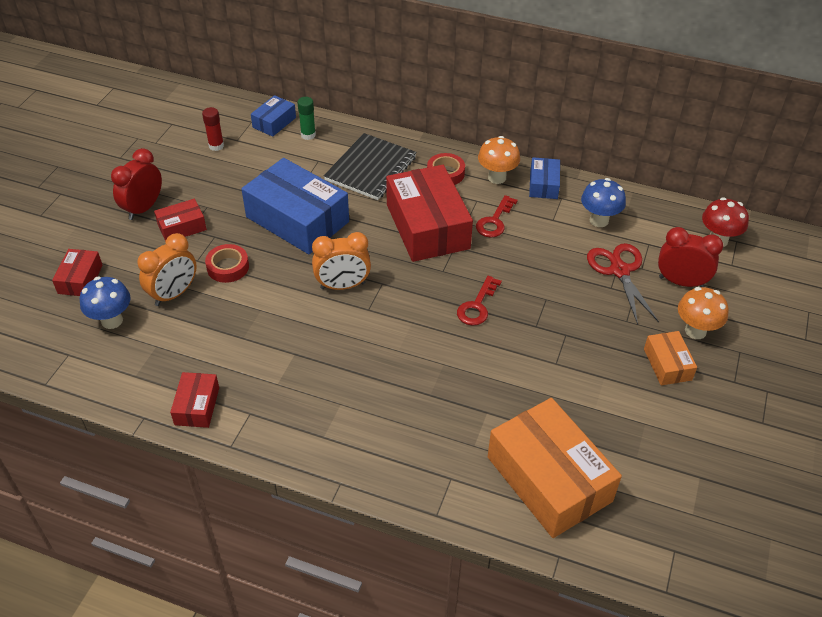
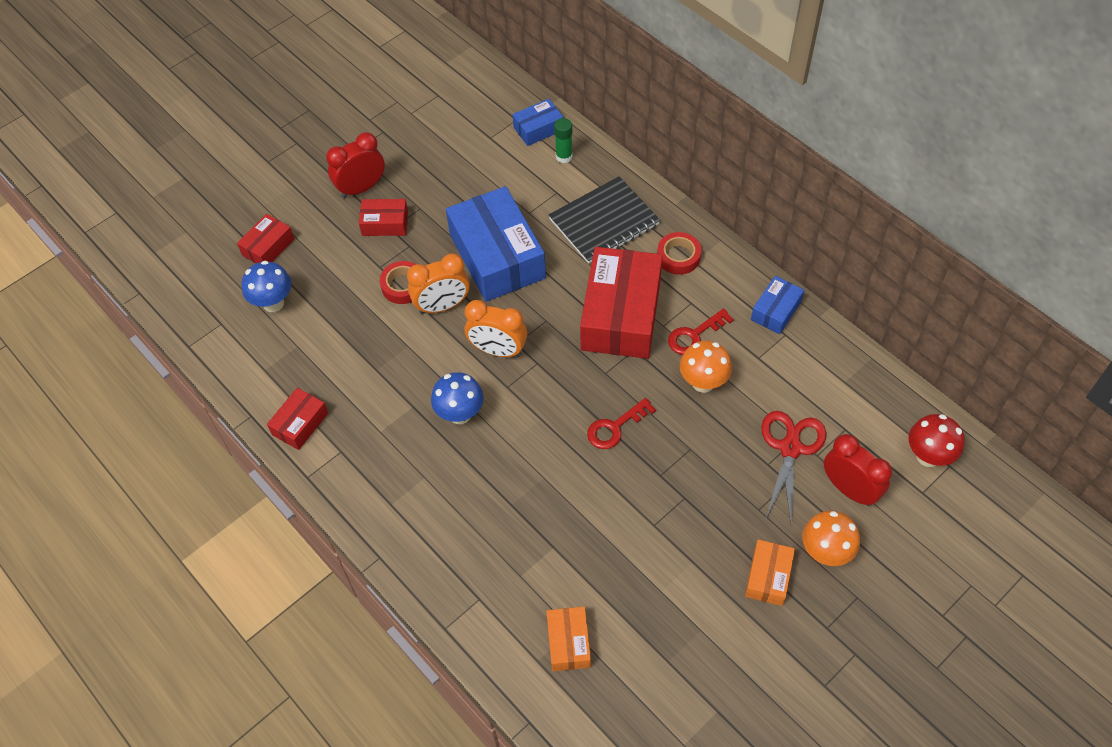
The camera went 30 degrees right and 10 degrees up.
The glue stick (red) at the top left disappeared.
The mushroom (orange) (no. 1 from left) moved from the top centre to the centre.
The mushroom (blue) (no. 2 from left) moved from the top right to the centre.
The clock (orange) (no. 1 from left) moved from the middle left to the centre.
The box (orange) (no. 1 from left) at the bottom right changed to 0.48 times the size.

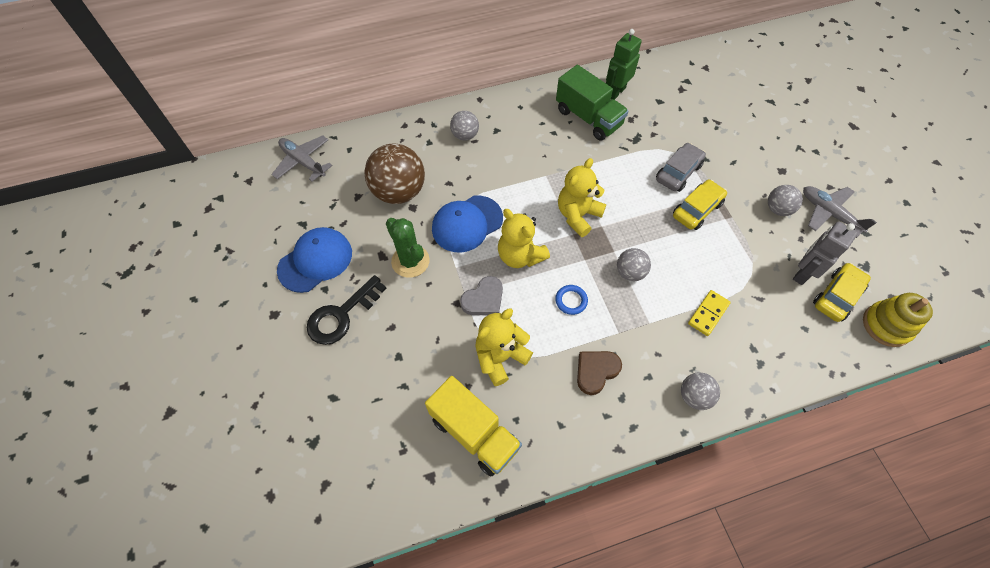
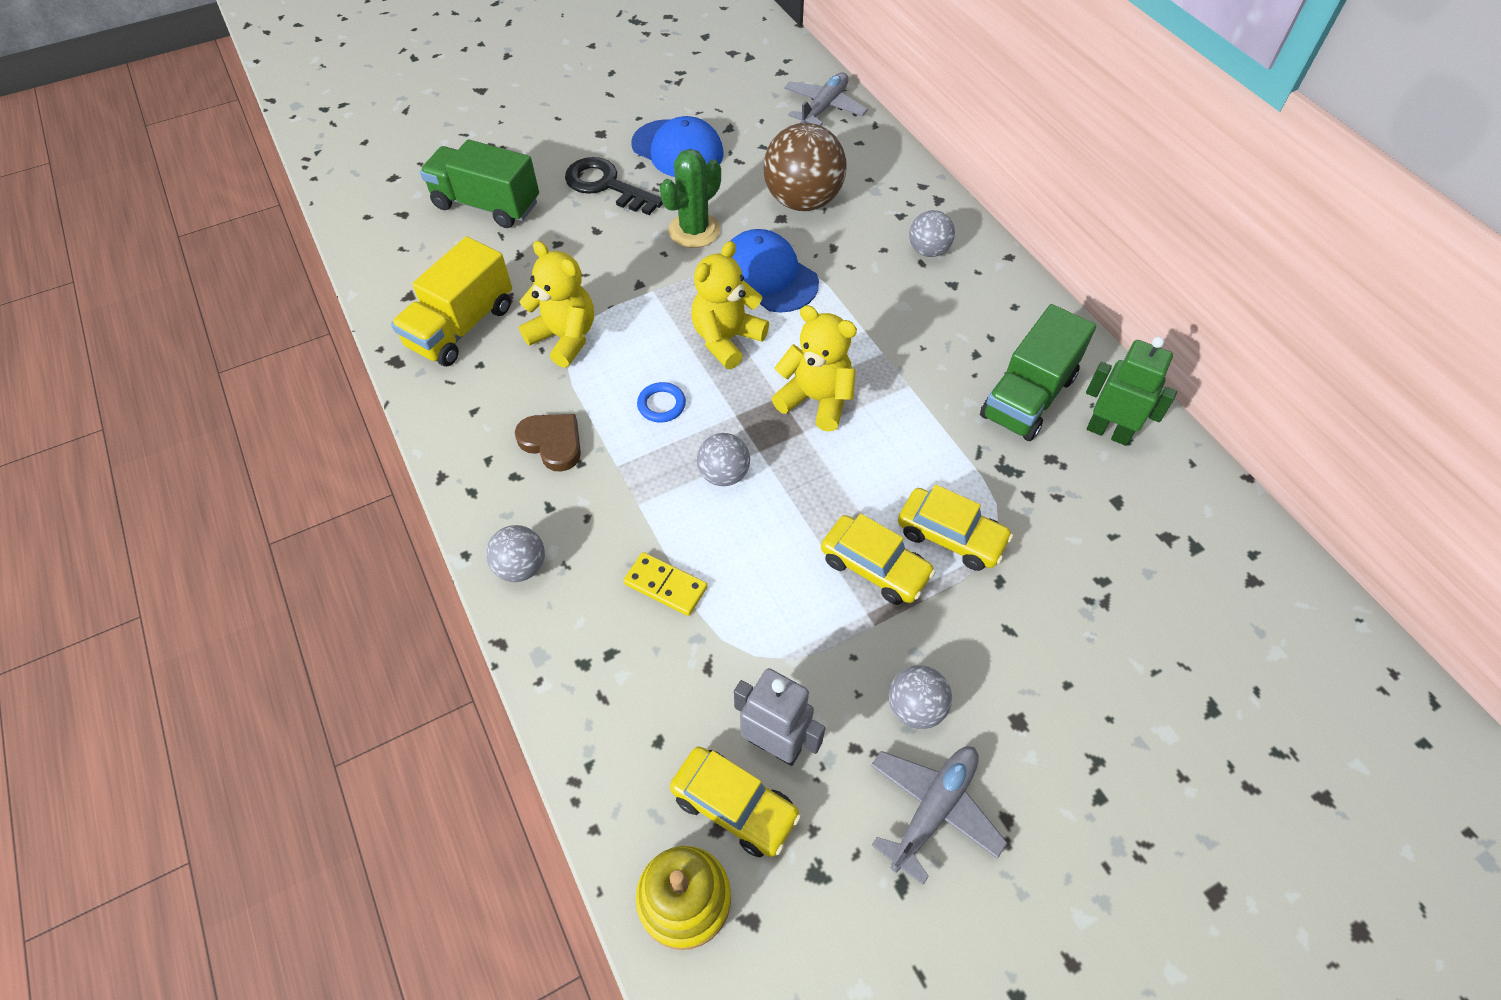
The camera went 80 degrees right and 5 degrees down.
The car (grey) at the top right became the car (yellow) (no. 3 from left) at the centre.
The heart (grey) at the centre disappeared.
The truck (green) (no. 1 from left) at the top left appeared.

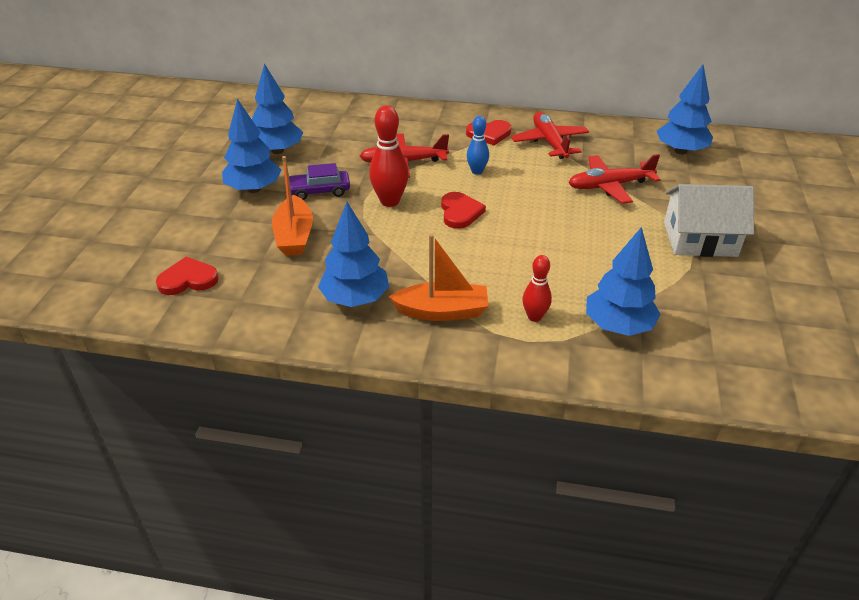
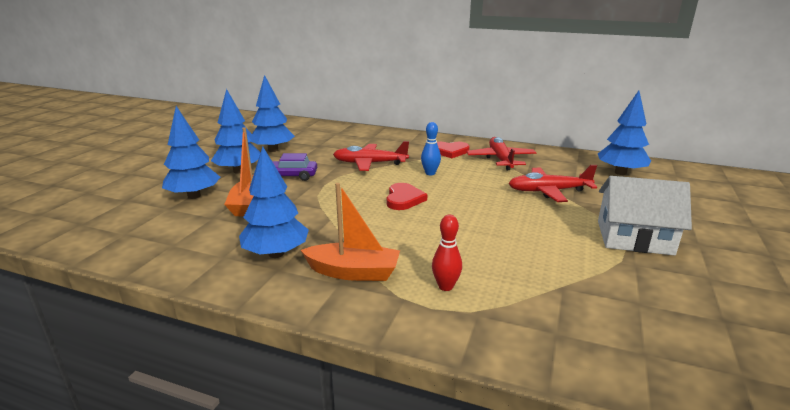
The camera went 10 degrees right and 15 degrees down.
The bowling pin (red) (no. 1 from left) at the top centre disappeared.
The tree (blue) (no. 4 from left in the first image) moved from the middle right to the middle left.
The heart (red) (no. 1 from left) at the middle left disappeared.

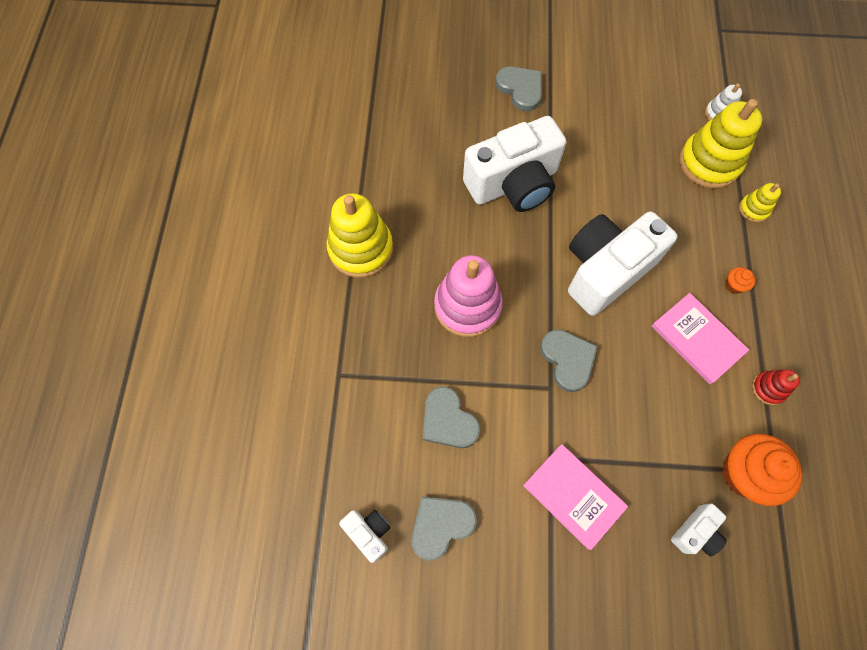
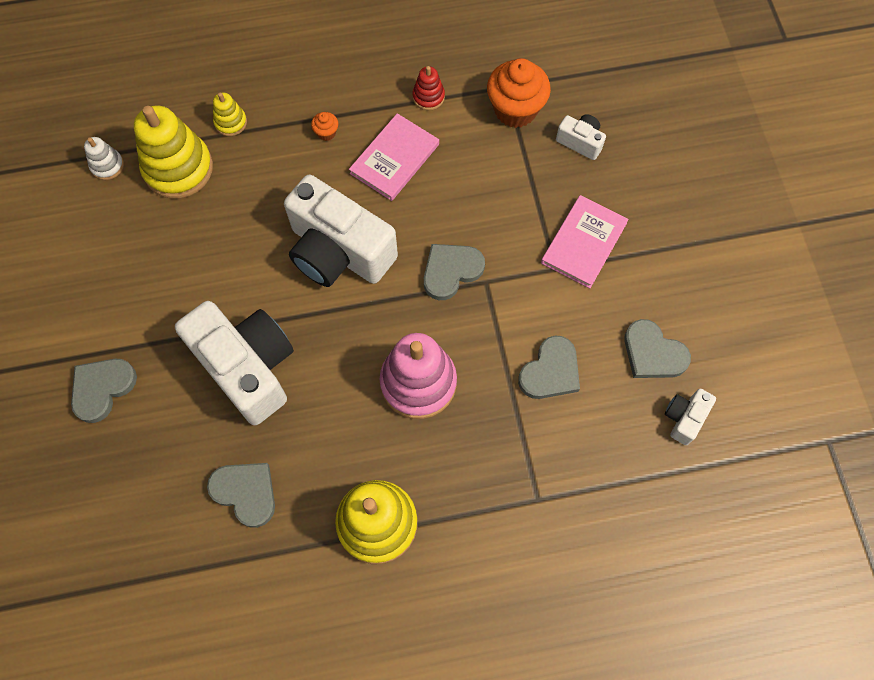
The camera went 105 degrees left and 0 degrees up.
The heart (grey) (no. 2 from left) at the bottom left appeared.

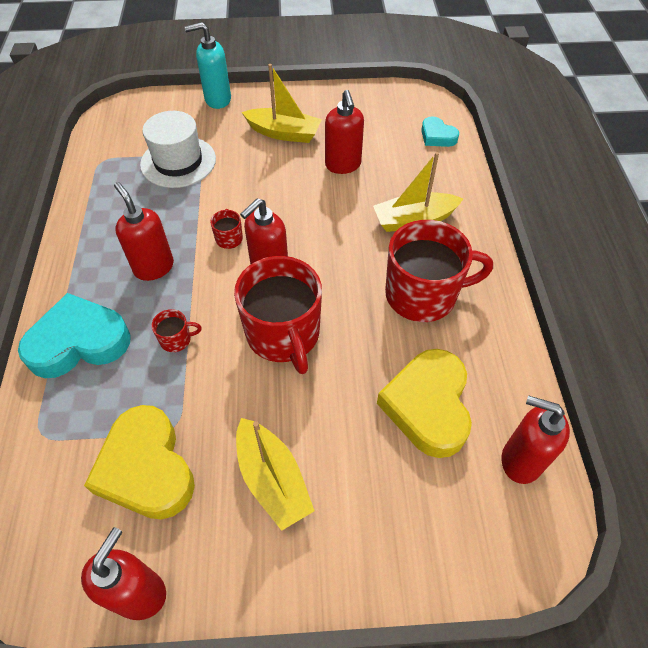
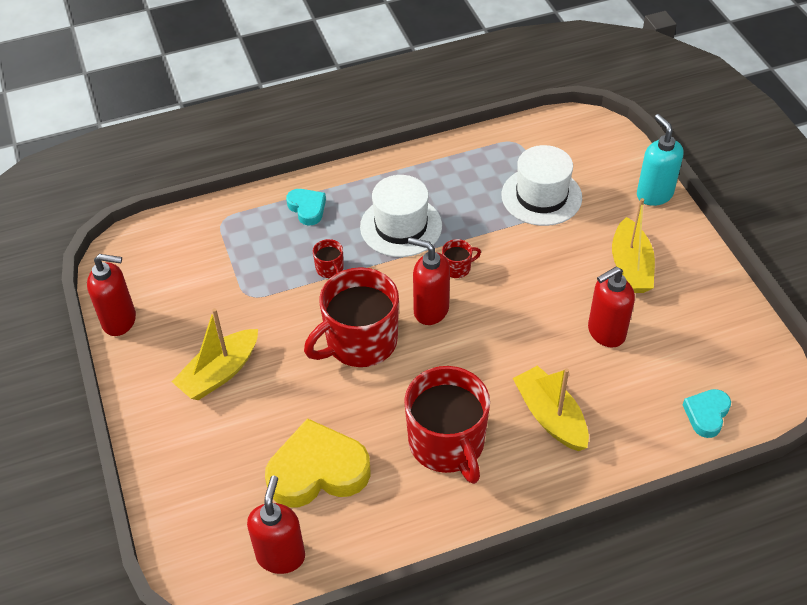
The camera went 75 degrees right and 5 degrees down.
The soap dispenser (red) (no. 2 from left) at the middle left was replaced by the hat (white) (no. 1 from left) at the centre.
The heart (turquoise) (no. 1 from left) at the middle left changed to 0.53 times the size.
The heart (yellow) (no. 1 from left) at the bottom left disappeared.

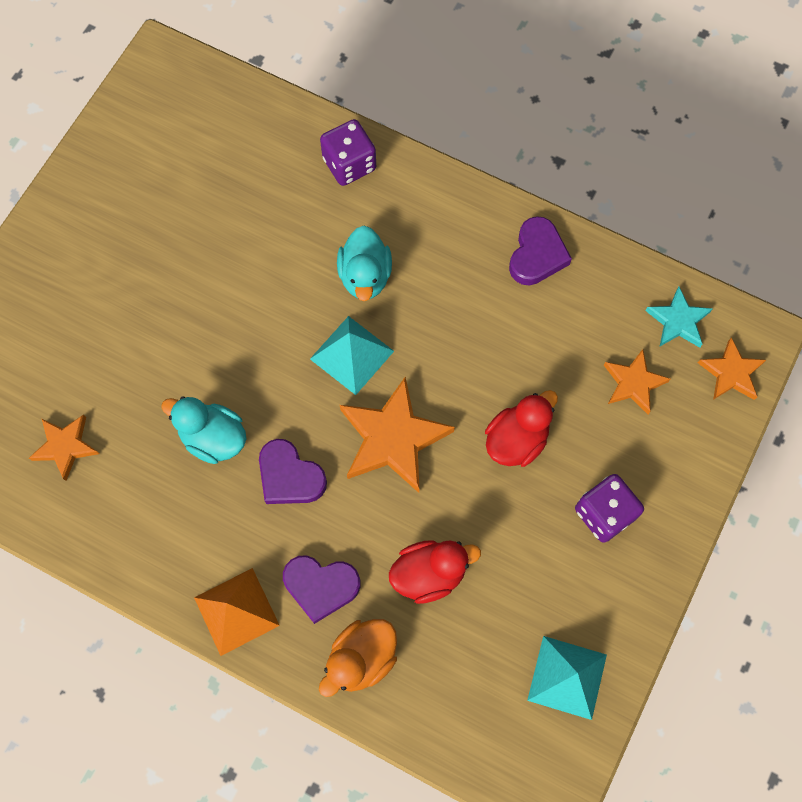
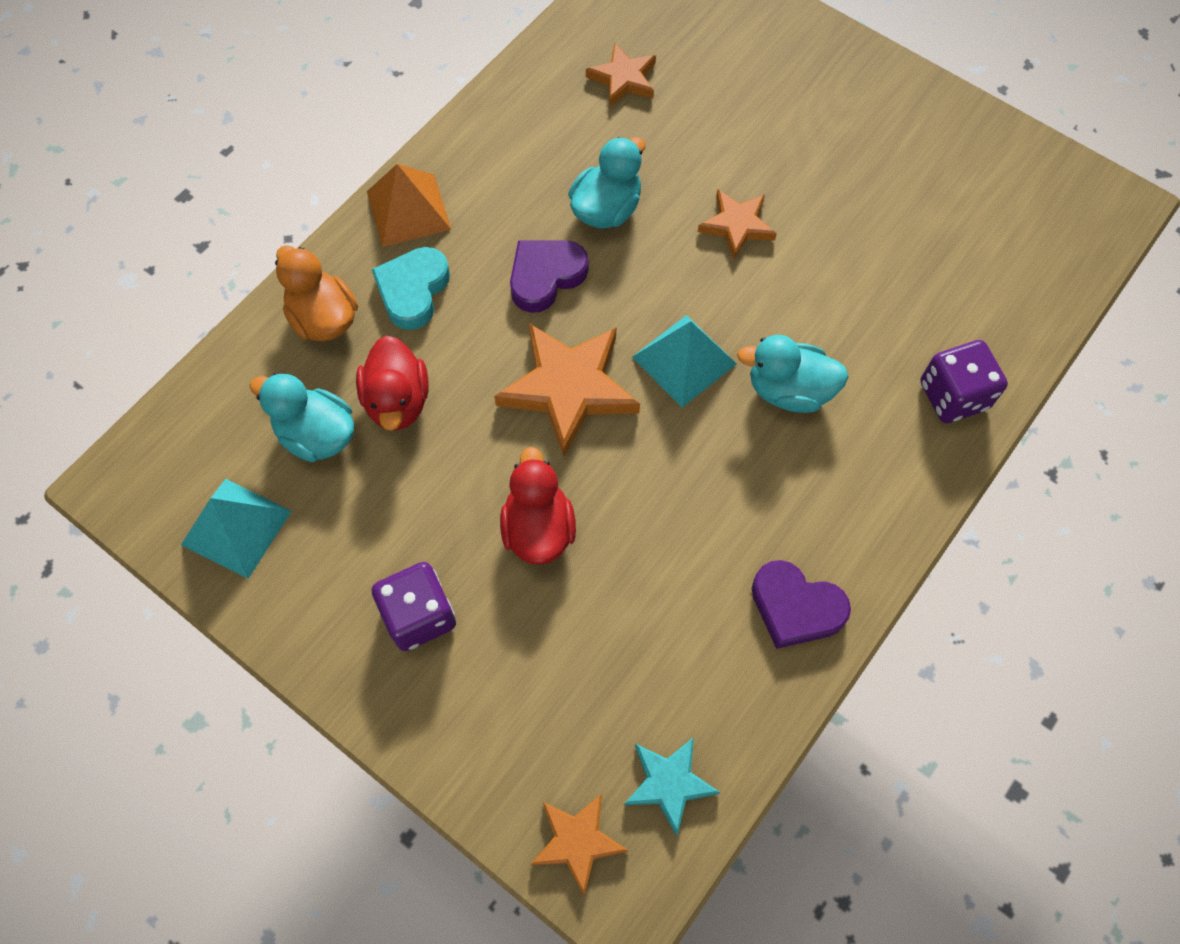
The camera went 100 degrees right and 5 degrees down.
The star (orange) (no. 3 from left in the first image) moved from the middle right to the top centre.
The duck (red) (no. 2 from left) at the centre turned 150 degrees counterclockwise.
The heart (purple) (no. 2 from left) at the bottom centre became the heart (turquoise) at the top centre.
The duck (turquoise) (no. 1 from left) at the middle left appeared.

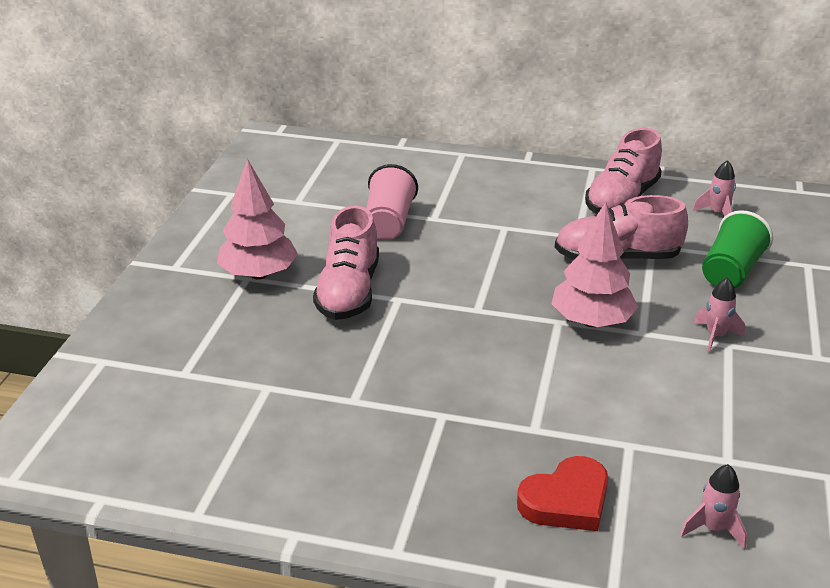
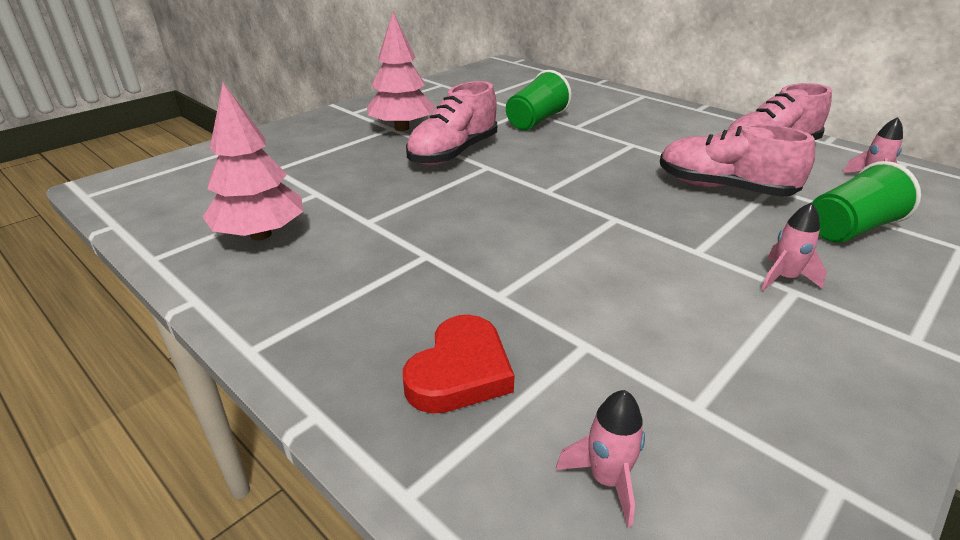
The camera went 30 degrees right and 0 degrees up.
The cup (pink) at the centre became the cup (green) (no. 1 from left) at the top centre.
The tree (pink) (no. 2 from left in the first image) moved from the middle right to the top left.
The heart (red) at the bottom right turned 60 degrees counterclockwise.

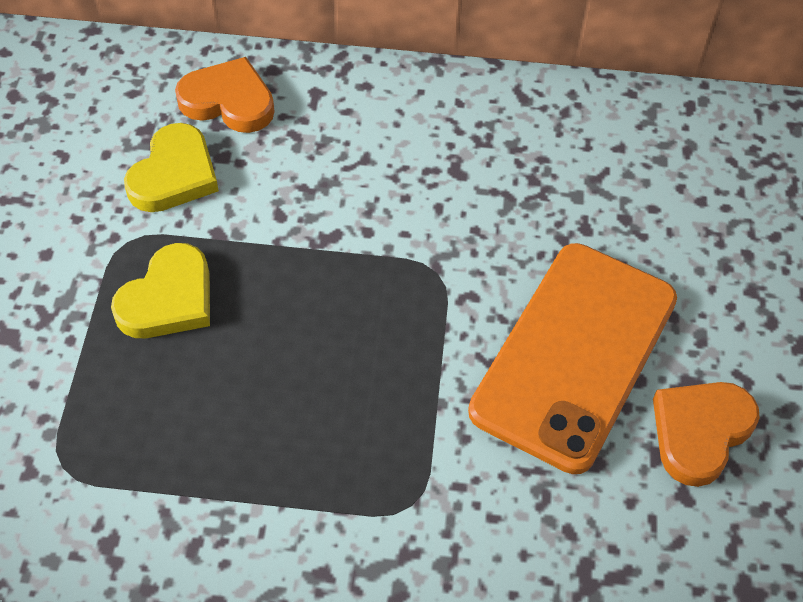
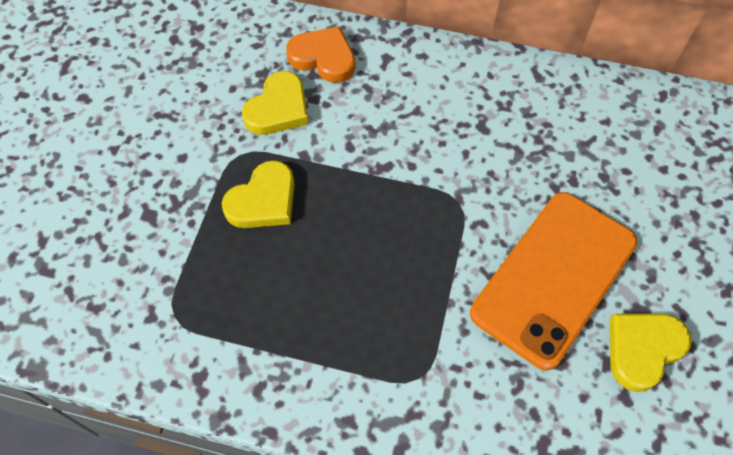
The camera went 10 degrees right and 5 degrees up.
The heart (orange) (no. 2 from left) at the bottom right became the heart (yellow) (no. 3 from left) at the bottom right.

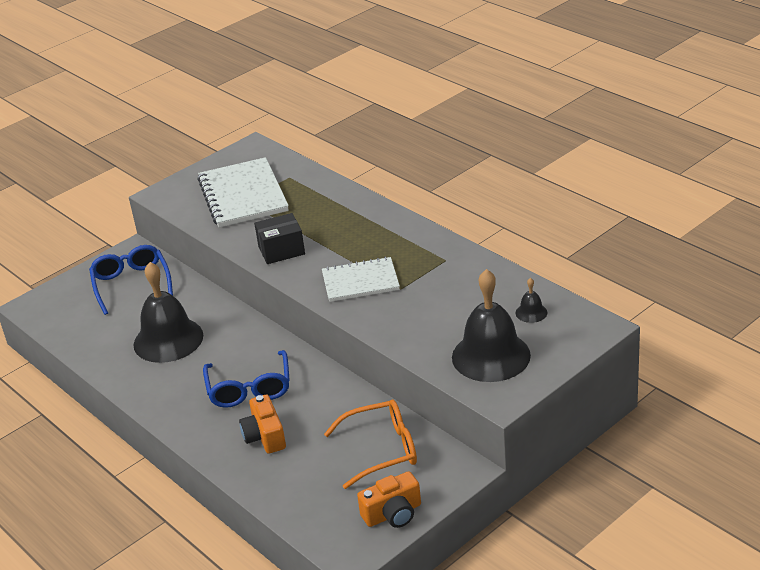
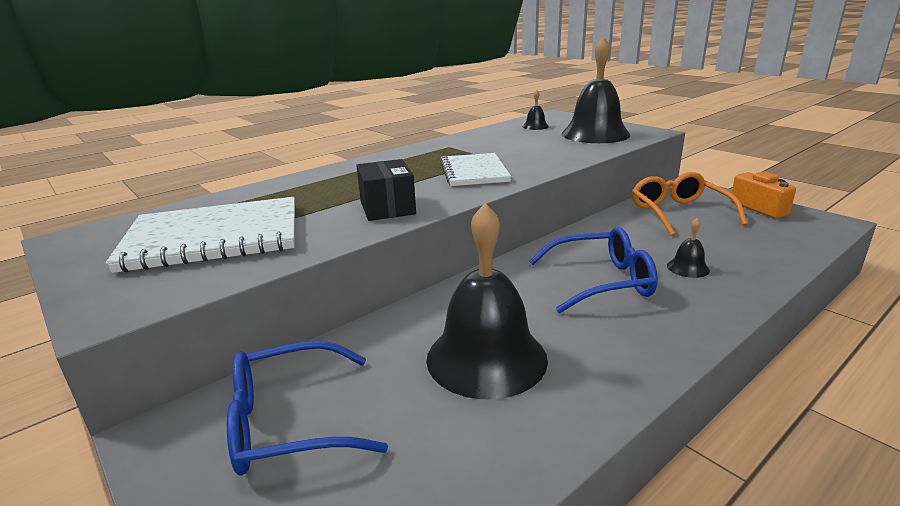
The camera went 90 degrees left and 10 degrees down.
The camera (orange) (no. 1 from left) at the bottom centre was replaced by the bell (black) (no. 4 from left) at the middle right.

